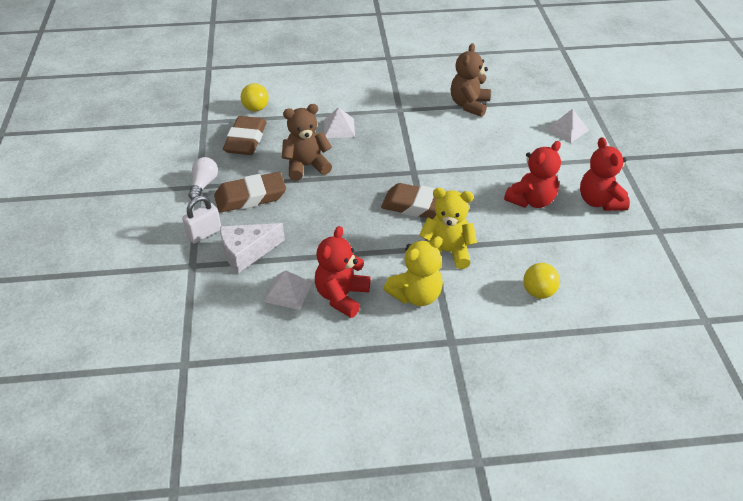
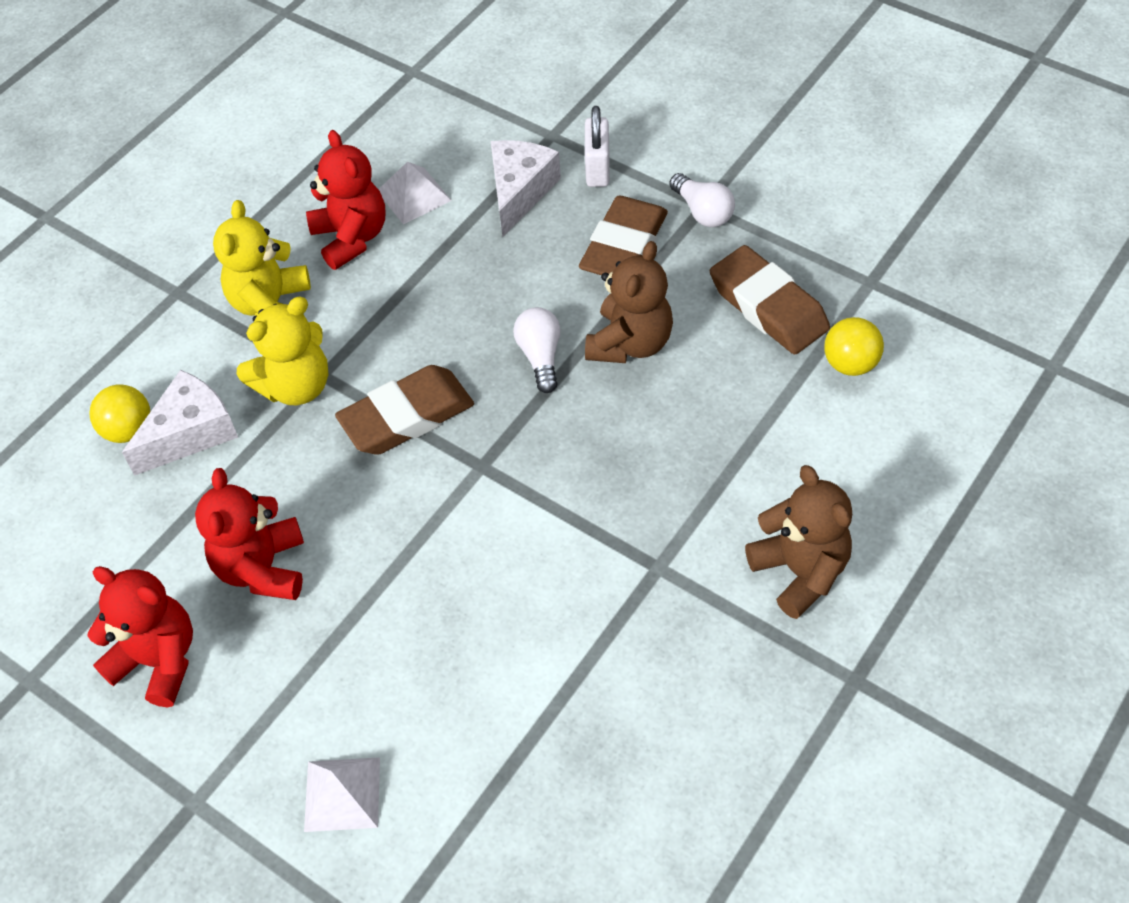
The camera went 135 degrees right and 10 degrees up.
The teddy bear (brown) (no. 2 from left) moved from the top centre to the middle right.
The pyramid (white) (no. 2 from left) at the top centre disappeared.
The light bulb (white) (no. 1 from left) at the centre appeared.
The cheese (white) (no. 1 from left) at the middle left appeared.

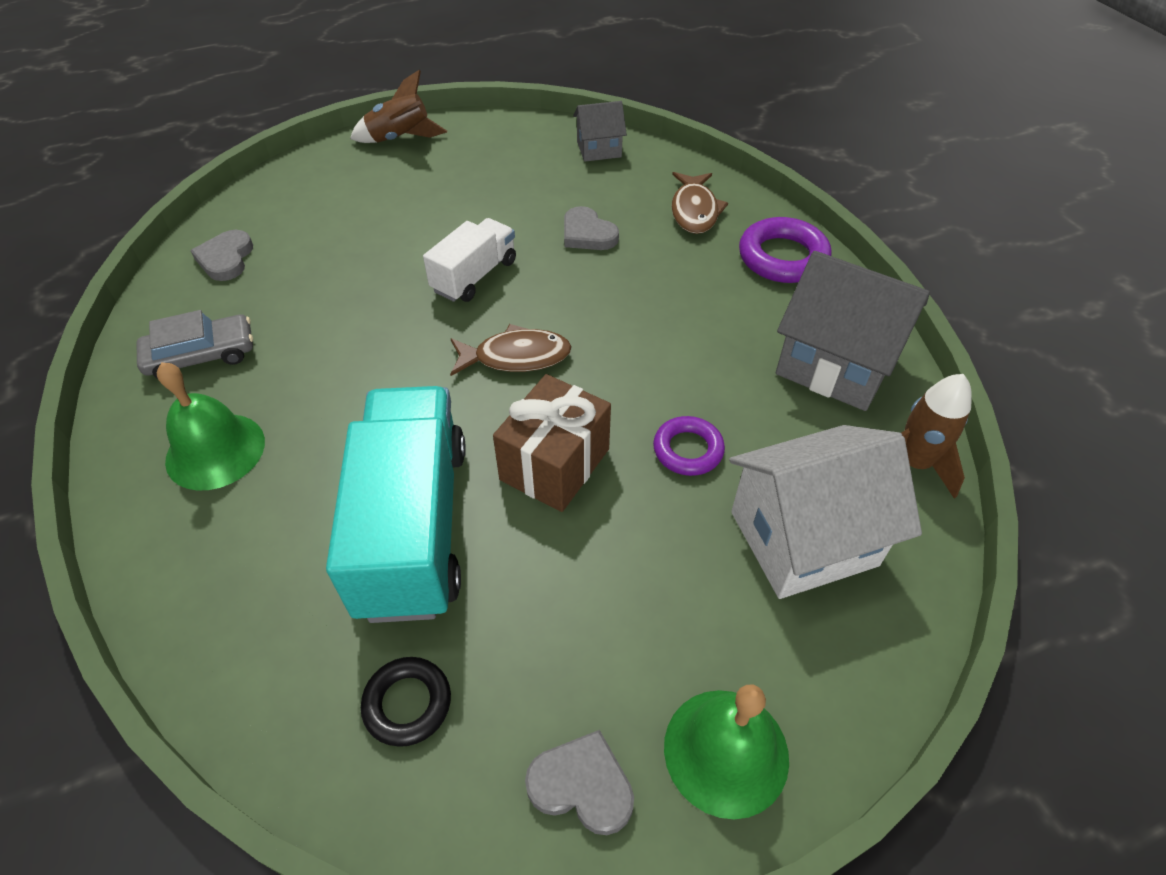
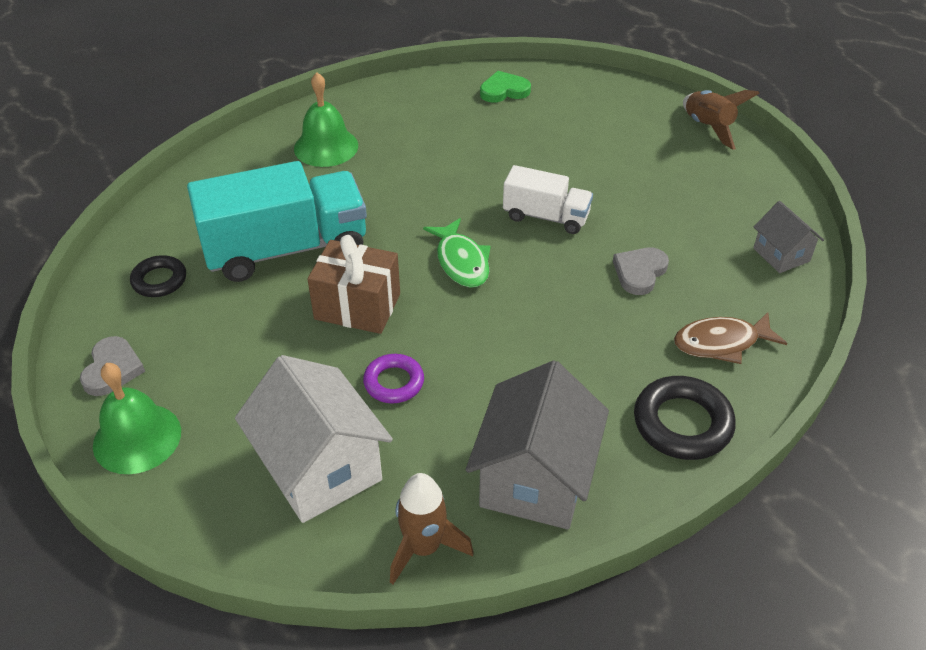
The camera went 75 degrees right and 5 degrees down.
The ring (purple) (no. 2 from left) at the top right became the ring (black) (no. 2 from left) at the middle right.
The heart (grey) (no. 1 from left) at the top left became the heart (green) at the top centre.
The car (grey) at the middle left disappeared.
The fish (brown) (no. 1 from left) at the centre became the fish (green) at the centre.

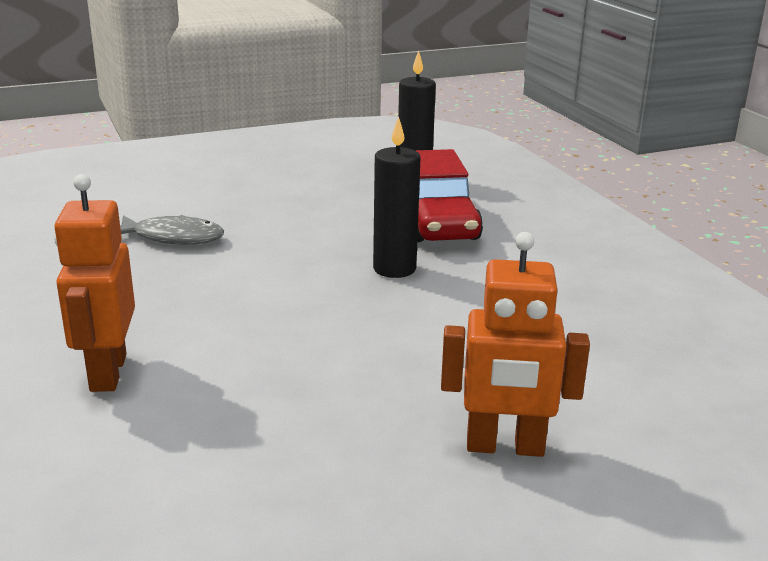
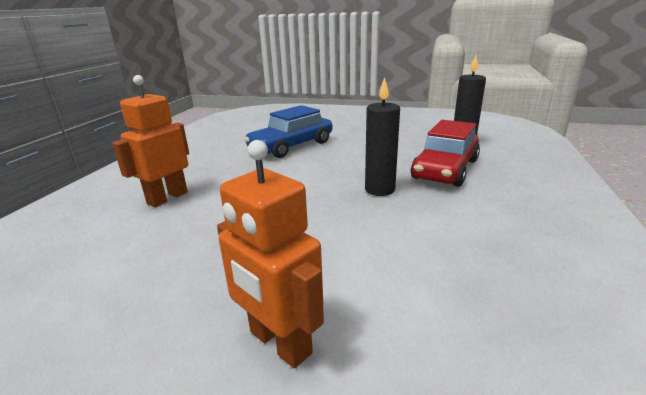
The camera went 40 degrees right and 0 degrees up.
The fish (grey) at the middle left was replaced by the car (blue) at the top centre.

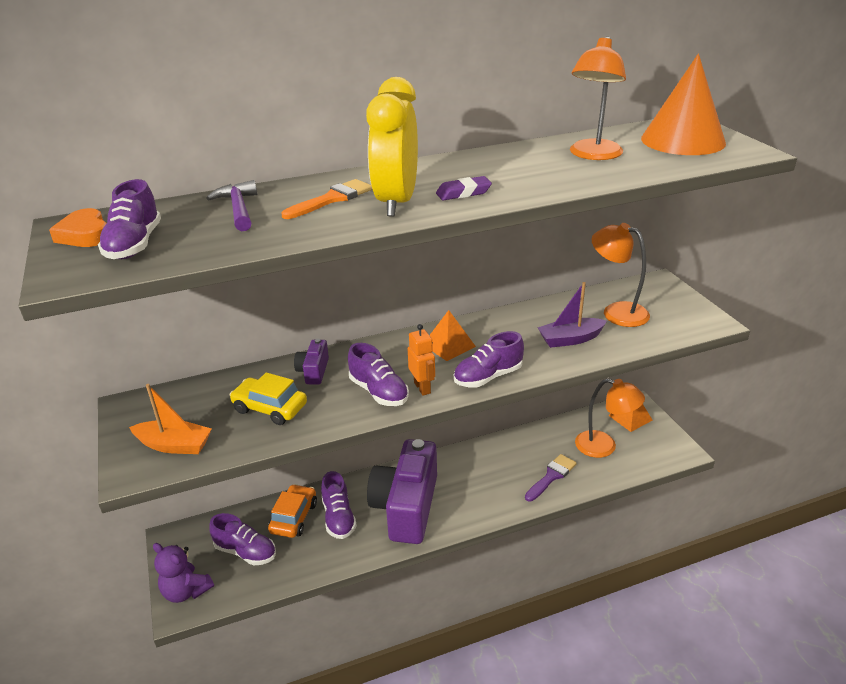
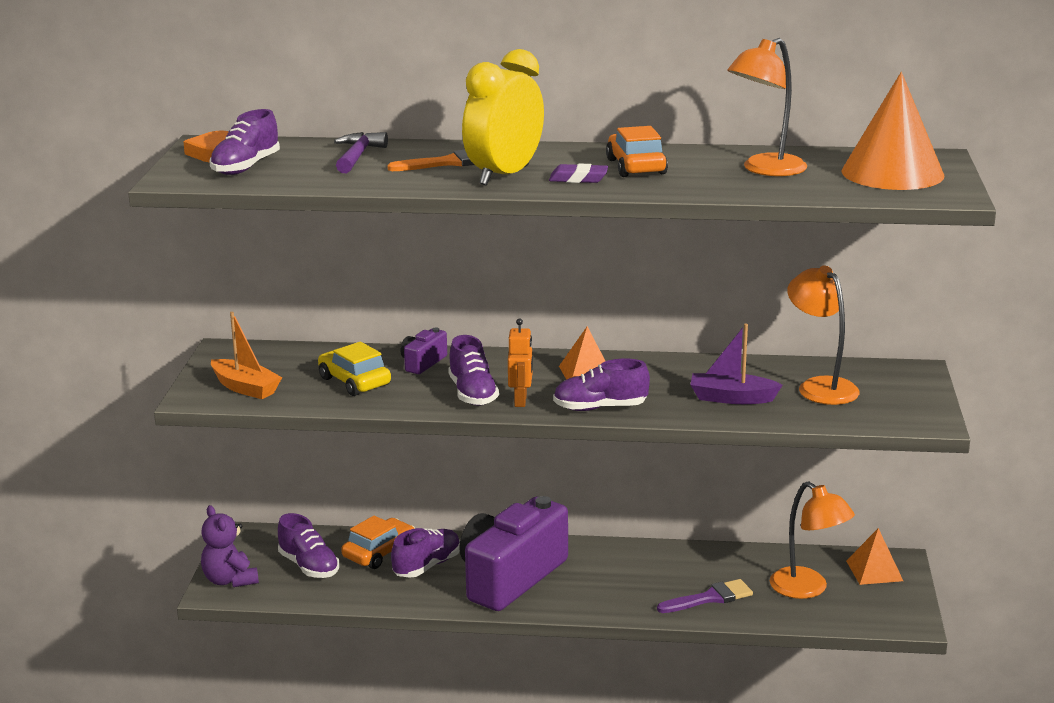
The camera went 25 degrees right and 10 degrees down.
The shoe (purple) (no. 3 from left) at the bottom centre turned 150 degrees counterclockwise.
The car (orange) (no. 2 from left) at the top centre appeared.

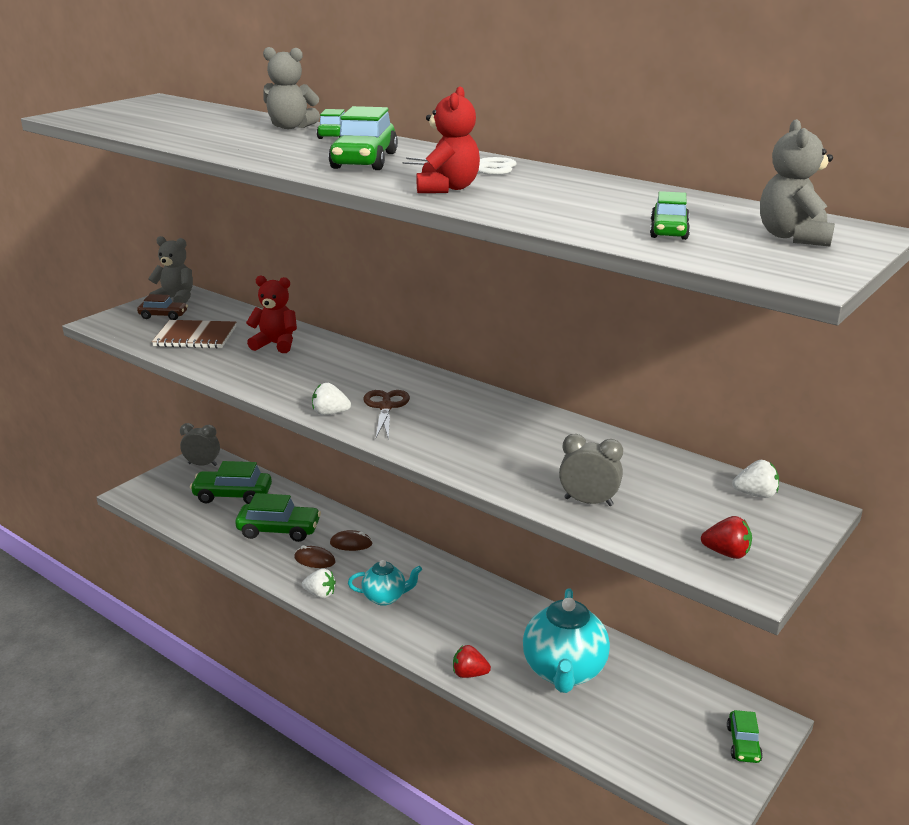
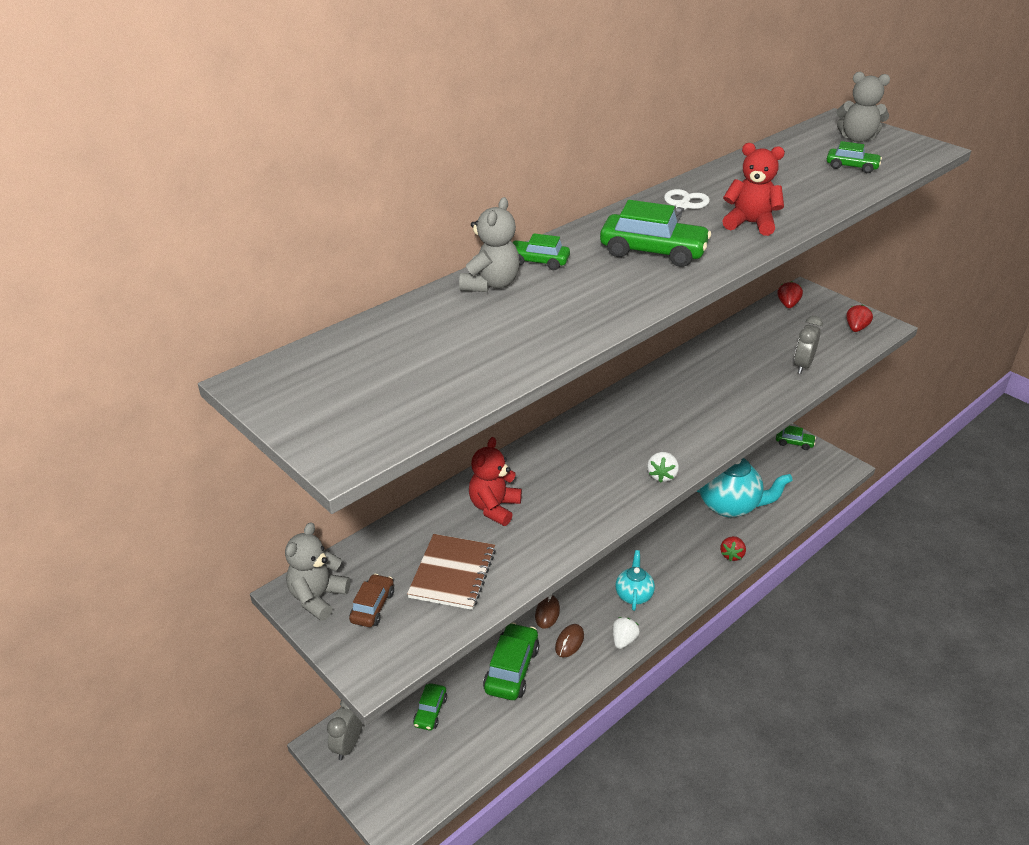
The camera went 80 degrees left and 10 degrees up.
The scissors (brown) at the centre disappeared.
The strawberry (white) (no. 3 from left) at the middle right became the strawberry (red) (no. 2 from left) at the middle right.
The car (green) (no. 1 from left) at the middle left changed to 0.57 times the size.

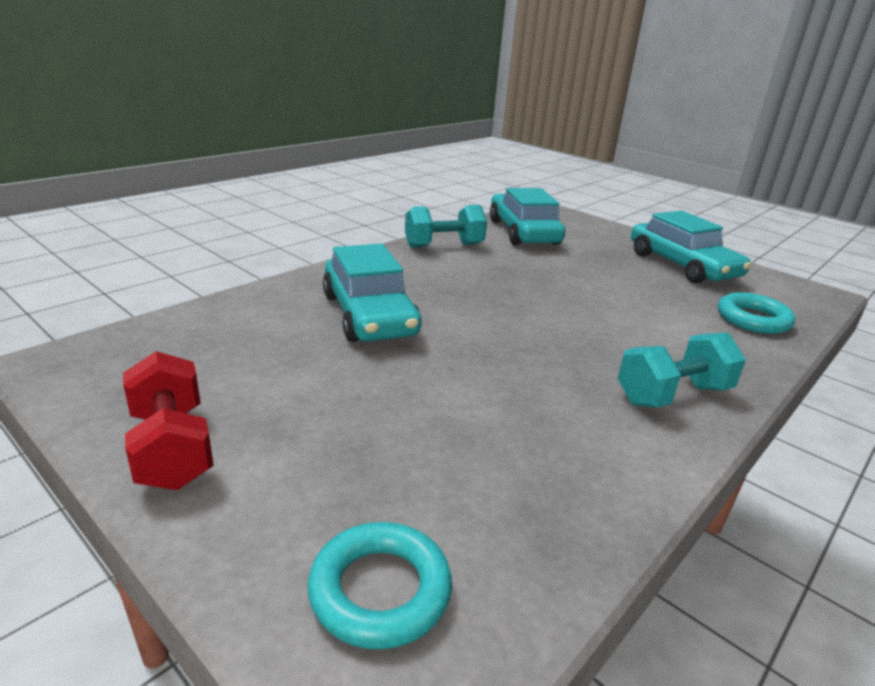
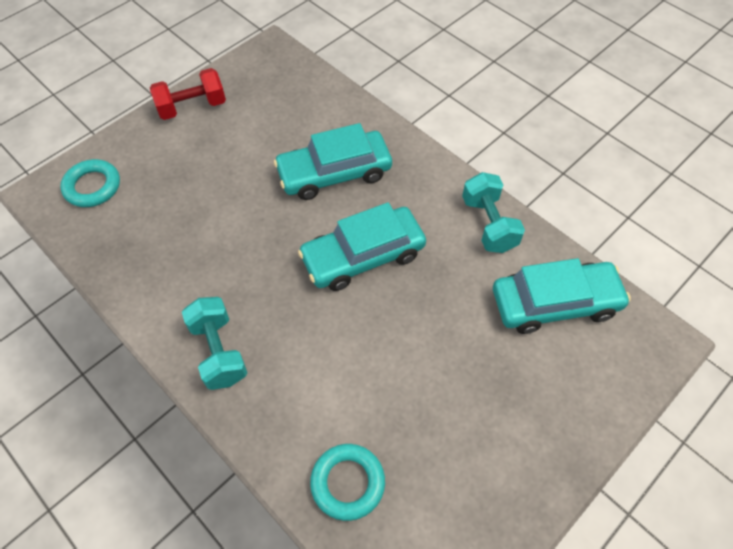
The camera went 95 degrees right and 30 degrees up.
The car (turquoise) (no. 3 from left in the first image) moved from the middle right to the centre.

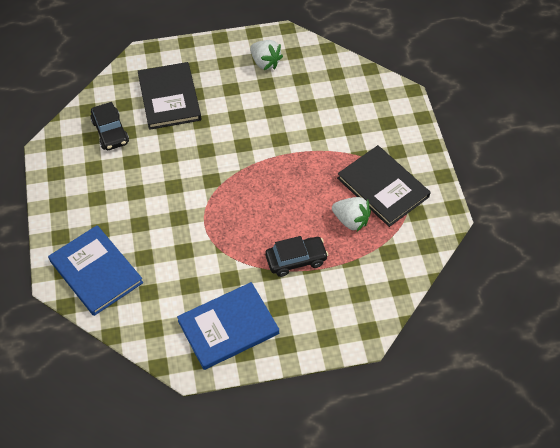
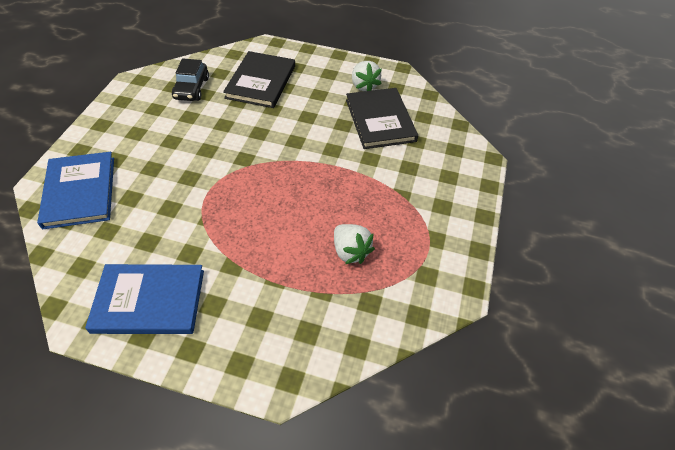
The camera went 25 degrees right and 5 degrees down.
The book (black) (no. 2 from left) moved from the middle right to the top centre.
The car (black) (no. 2 from left) at the centre disappeared.

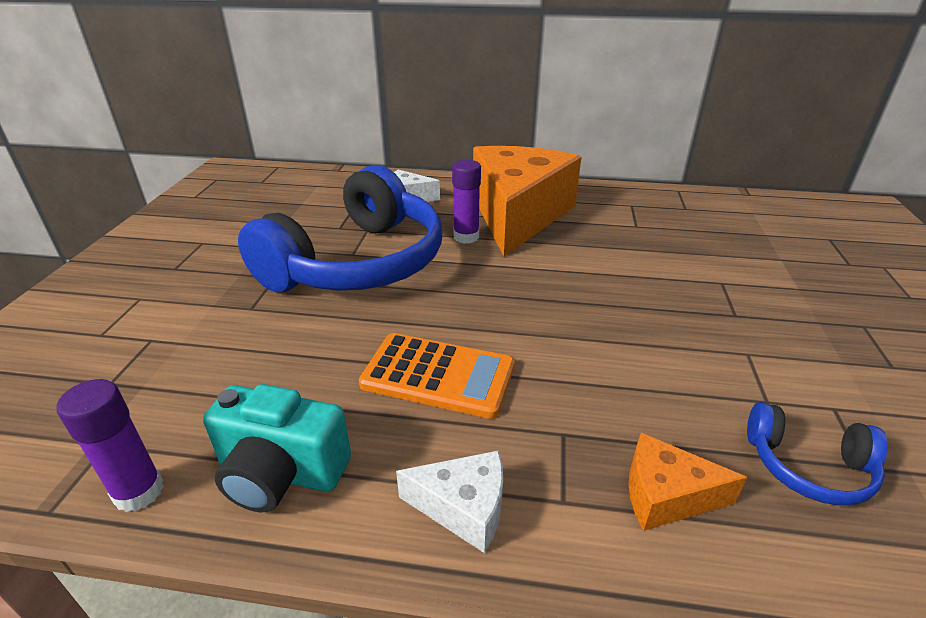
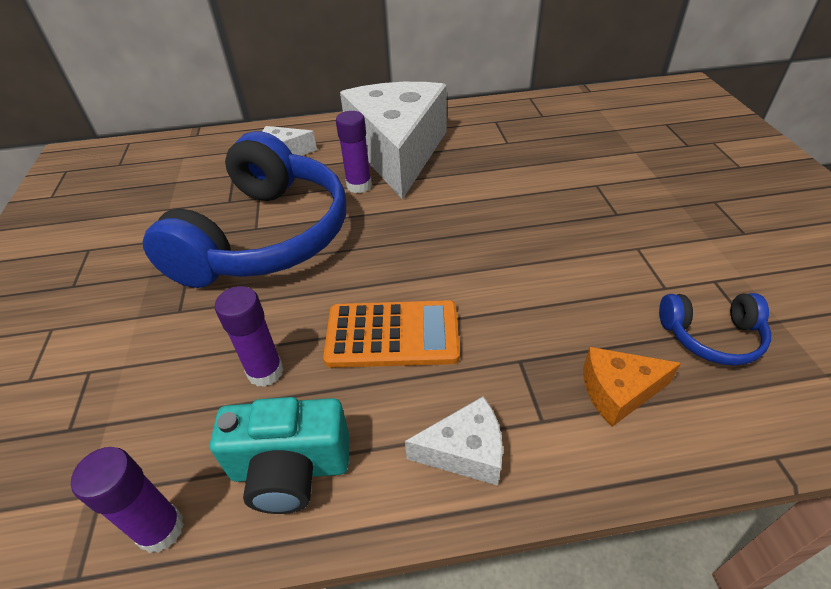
The camera went 15 degrees left and 10 degrees up.
The cheese (orange) (no. 1 from left) at the top centre became the cheese (white) (no. 2 from left) at the top centre.
The glue stick (purple) (no. 2 from left) at the middle left appeared.

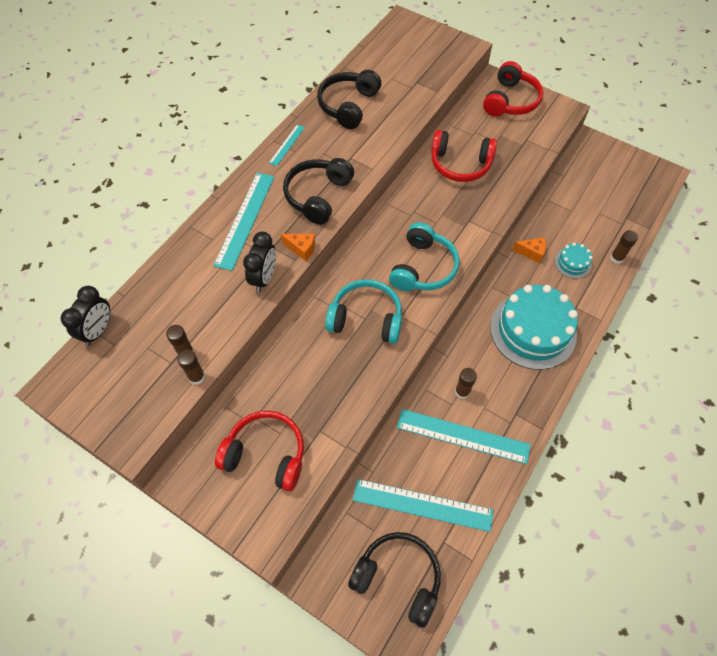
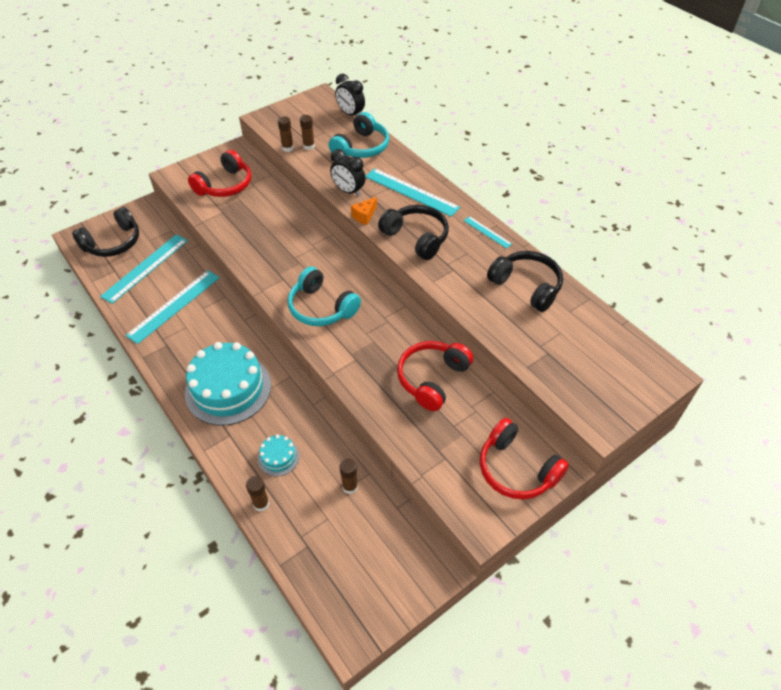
The camera went 110 degrees right and 10 degrees down.
The cheese (orange) (no. 2 from left) at the middle right disappeared.
The headphones (turquoise) (no. 1 from left in the first image) moved from the centre to the top centre.
The glue stick (brown) (no. 3 from left in the first image) moved from the centre to the bottom centre.

